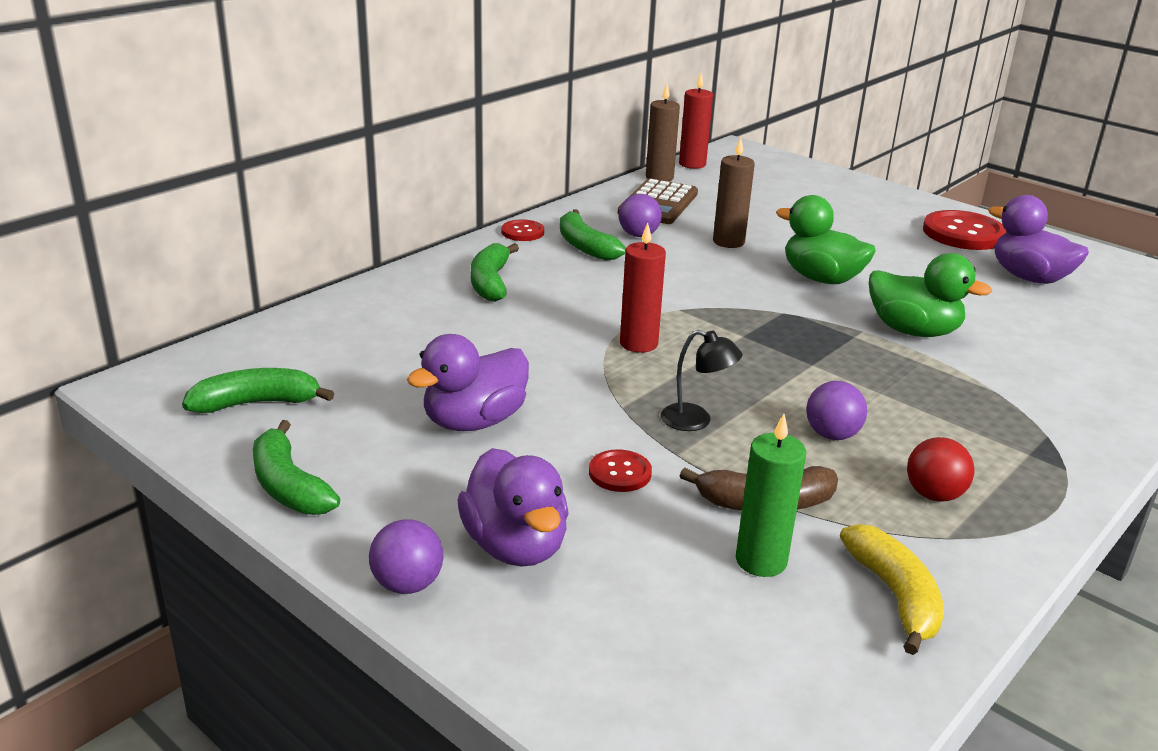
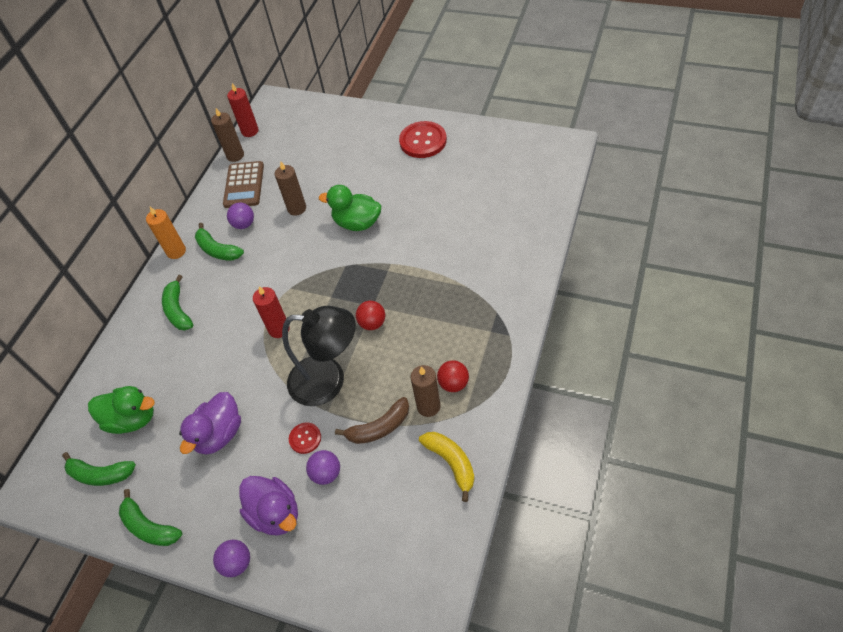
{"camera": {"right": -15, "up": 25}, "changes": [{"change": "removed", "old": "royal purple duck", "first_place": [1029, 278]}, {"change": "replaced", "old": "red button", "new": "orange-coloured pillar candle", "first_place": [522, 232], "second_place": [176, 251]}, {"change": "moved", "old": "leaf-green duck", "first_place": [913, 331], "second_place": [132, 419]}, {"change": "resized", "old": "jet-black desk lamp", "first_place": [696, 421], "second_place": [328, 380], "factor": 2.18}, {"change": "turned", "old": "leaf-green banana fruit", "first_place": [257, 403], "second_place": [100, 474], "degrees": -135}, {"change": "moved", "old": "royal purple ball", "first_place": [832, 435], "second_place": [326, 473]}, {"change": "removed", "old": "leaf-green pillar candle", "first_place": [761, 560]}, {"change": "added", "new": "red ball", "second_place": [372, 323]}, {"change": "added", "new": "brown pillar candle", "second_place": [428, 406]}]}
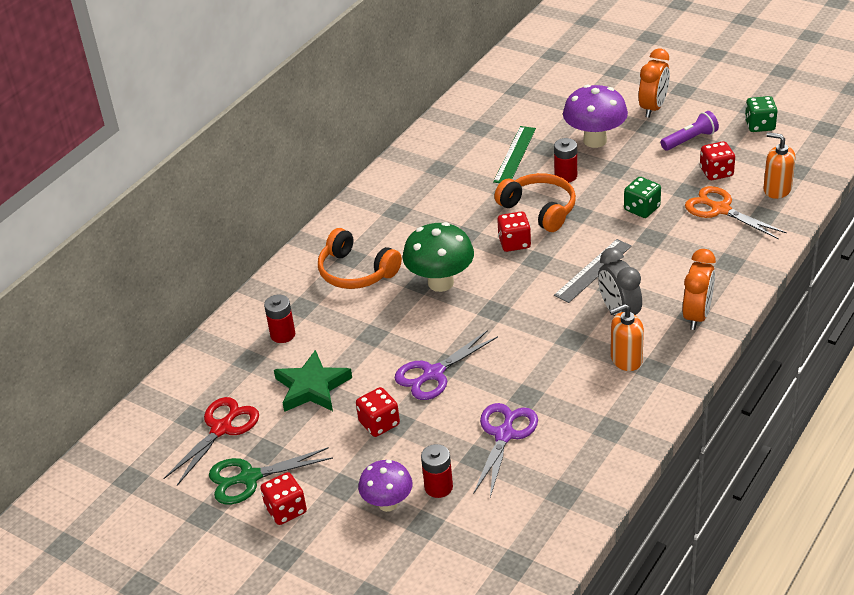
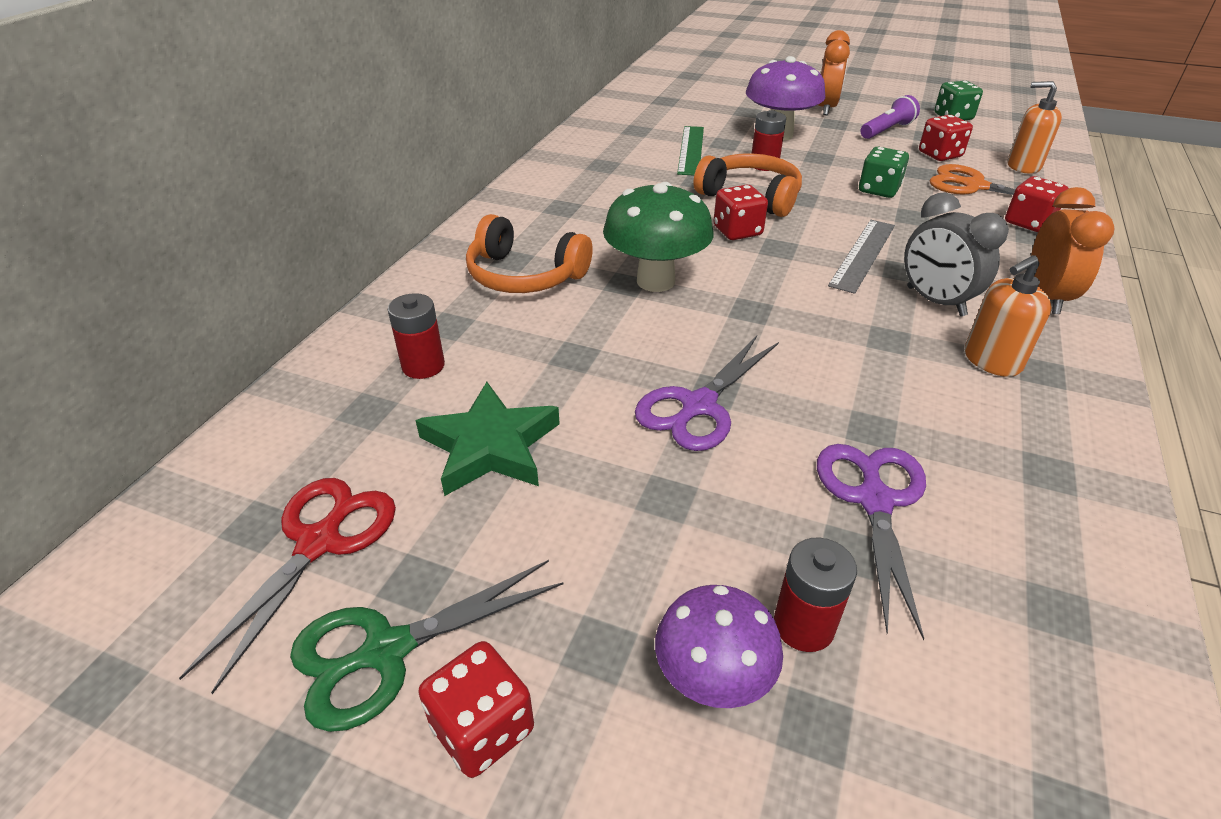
{"camera": {"right": -15, "up": 0}, "changes": [{"change": "moved", "old": "red game die", "first_place": [379, 423], "second_place": [1028, 223]}]}
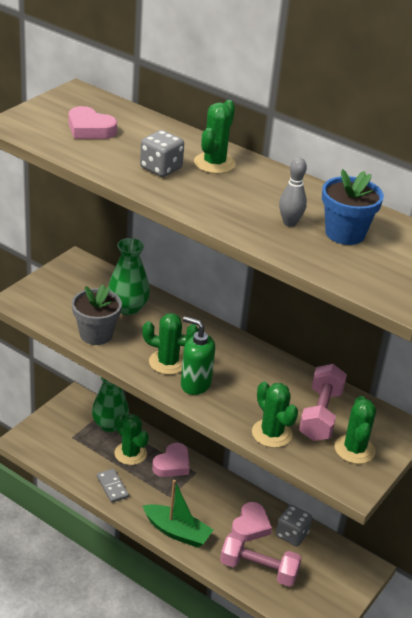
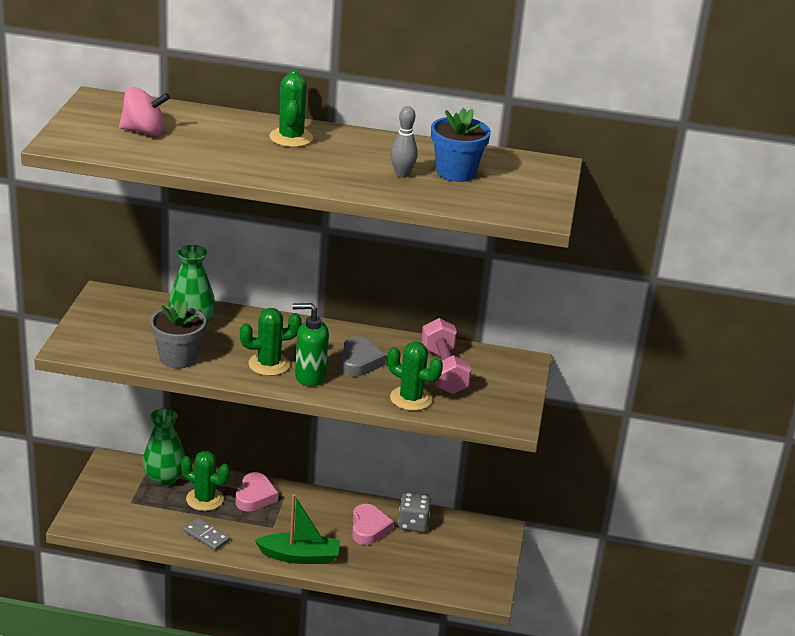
{"camera": {"right": -25, "up": -5}, "changes": [{"change": "replaced", "old": "rosy heart shape", "new": "rosy spinning top", "first_place": [90, 129], "second_place": [144, 131]}, {"change": "removed", "old": "ash-grey game die", "first_place": [161, 168]}, {"change": "removed", "old": "leaf-green prickly plant", "first_place": [354, 449]}, {"change": "removed", "old": "rosy hand weight", "first_place": [258, 569]}, {"change": "added", "new": "ash-grey heart shape", "second_place": [359, 361]}]}
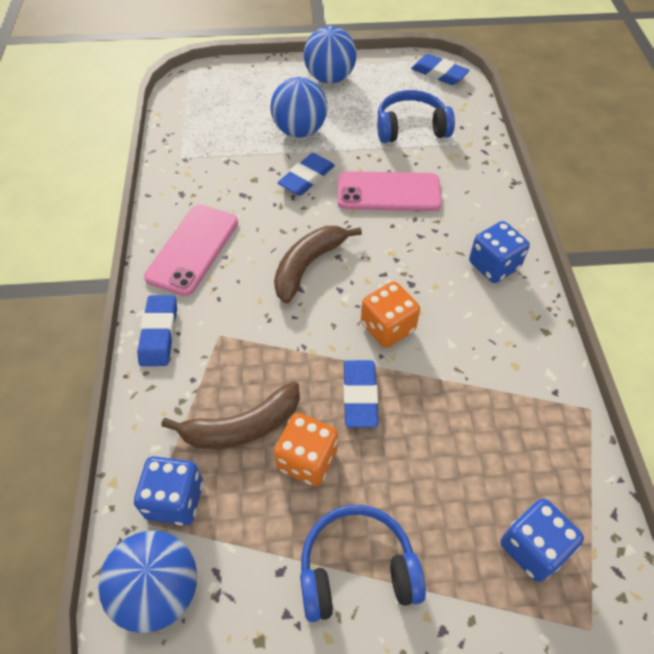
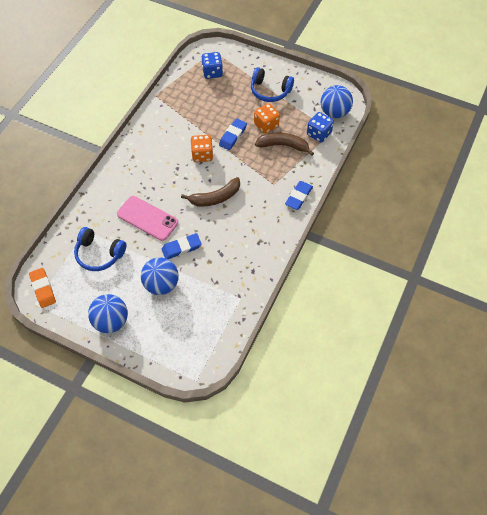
{"camera": {"right": -150, "up": 5}, "changes": [{"change": "recoloured", "old": "blue eraser", "new": "orange-coloured eraser", "first_place": [439, 73], "second_place": [43, 289]}, {"change": "removed", "old": "rosy phone", "first_place": [192, 249]}, {"change": "removed", "old": "blue game die", "first_place": [493, 265]}]}
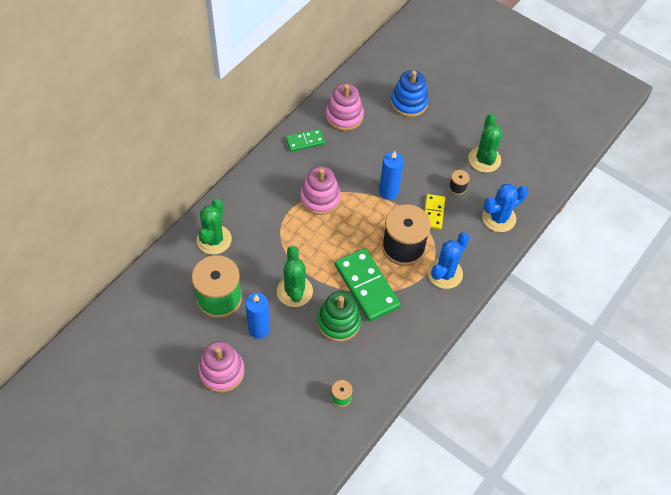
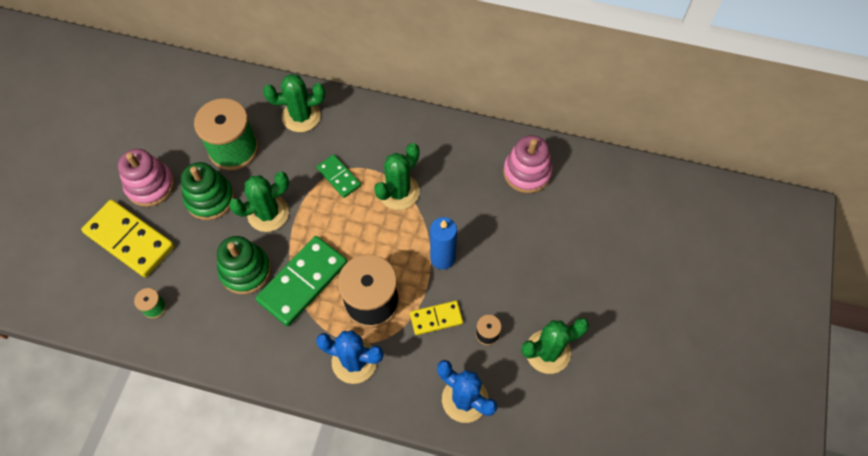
{"camera": {"right": 70, "up": 5}, "changes": [{"change": "removed", "old": "blue ring stacker", "first_place": [409, 103]}, {"change": "moved", "old": "leaf-green domino piece", "first_place": [305, 141], "second_place": [339, 177]}, {"change": "replaced", "old": "rosy ring stacker", "new": "leaf-green prickly plant", "first_place": [320, 198], "second_place": [399, 192]}, {"change": "replaced", "old": "blue pillar candle", "new": "leaf-green ring stacker", "first_place": [259, 329], "second_place": [210, 199]}, {"change": "added", "new": "bright yellow domino piece", "second_place": [129, 240]}]}
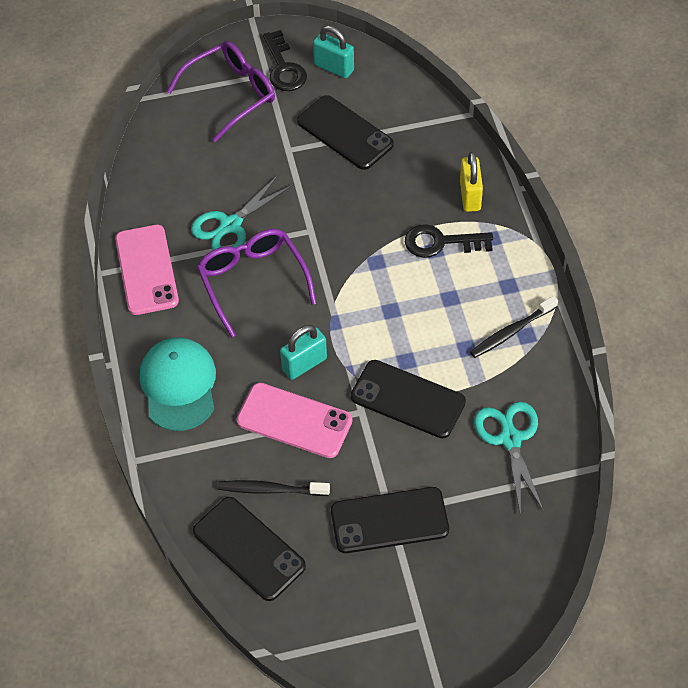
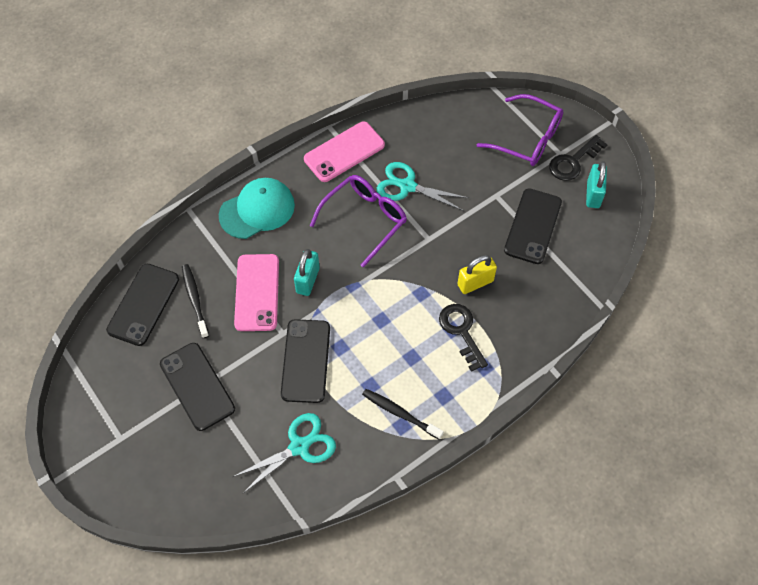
{"camera": {"right": 65, "up": 5}, "changes": [{"change": "moved", "old": "bright yellow lock", "first_place": [470, 195], "second_place": [475, 283]}, {"change": "turned", "old": "turquoise lock", "first_place": [304, 364], "second_place": [308, 280], "degrees": 75}]}
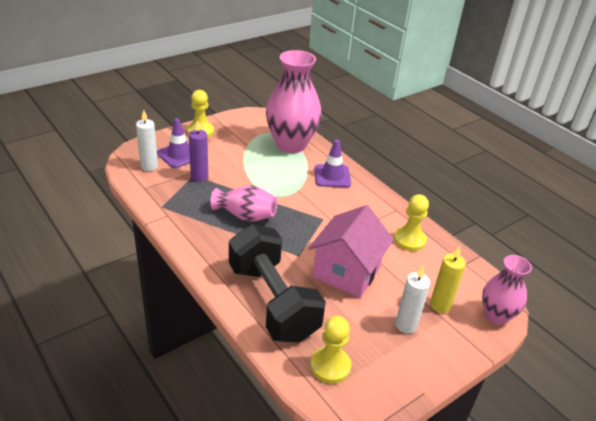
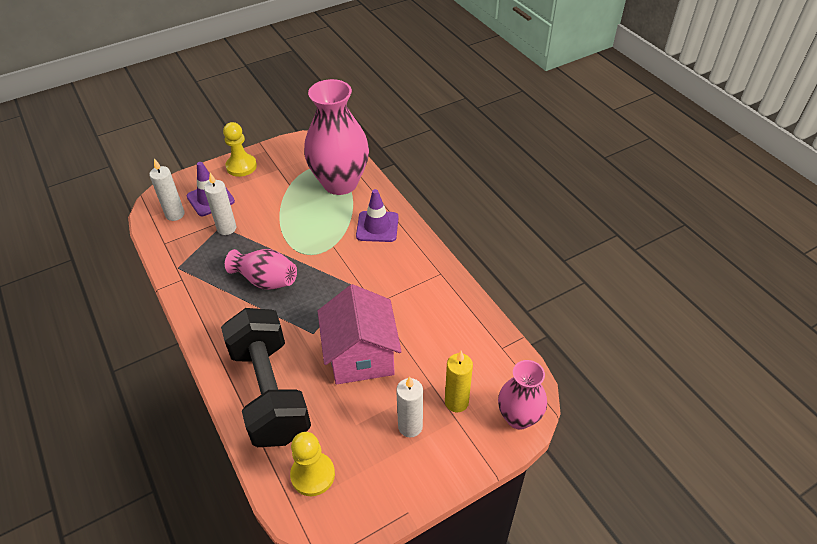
{"camera": {"right": 10, "up": 10}, "changes": [{"change": "recoloured", "old": "royal purple pillar candle", "new": "snow-white pillar candle", "first_place": [199, 177], "second_place": [226, 228]}, {"change": "removed", "old": "bright yellow chess pawn", "first_place": [409, 240]}, {"change": "turned", "old": "rosy cottage", "first_place": [346, 272], "second_place": [361, 356], "degrees": -45}]}
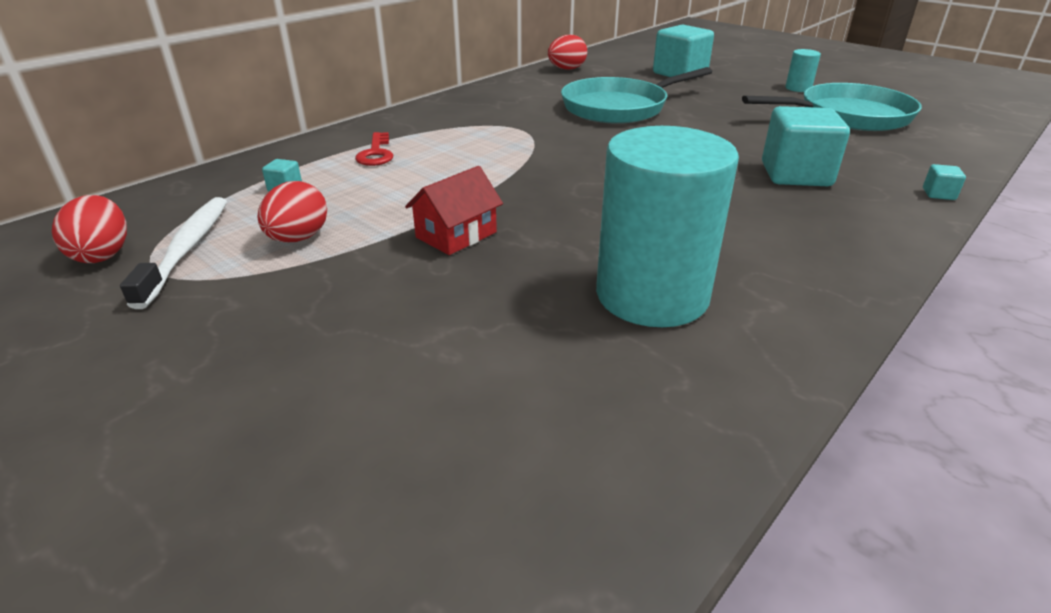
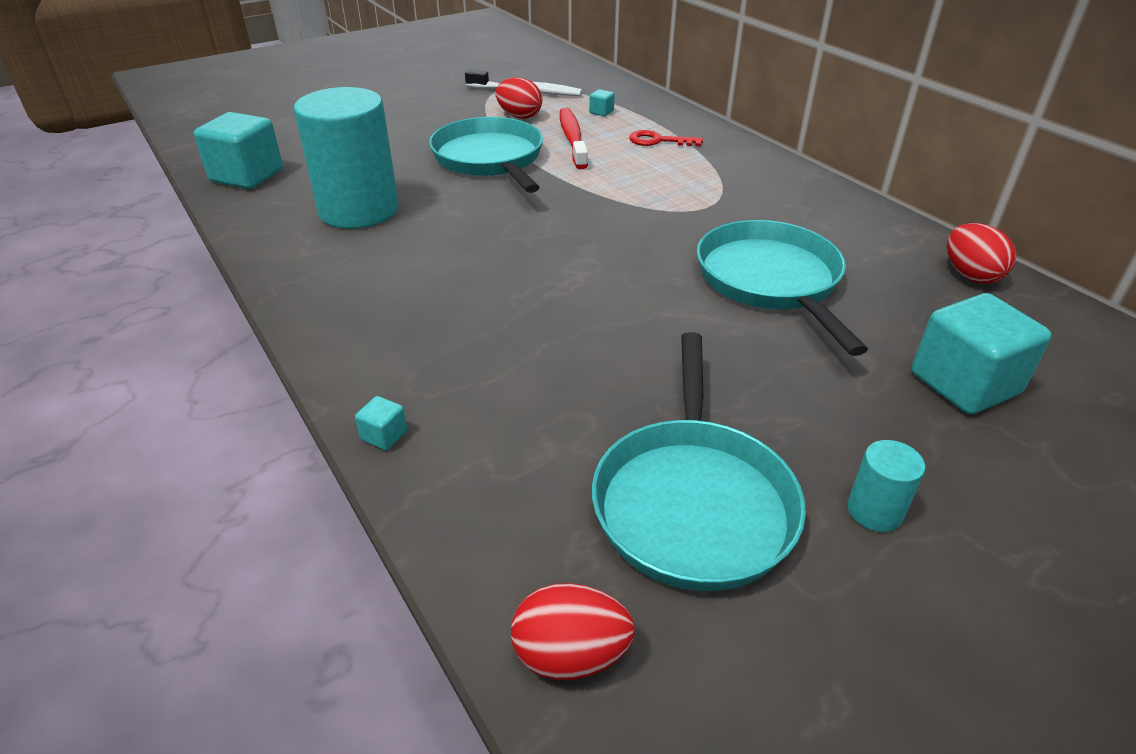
{"camera": {"right": 105, "up": 5}, "changes": [{"change": "moved", "old": "turquoise solid cube", "first_place": [795, 175], "second_place": [247, 176]}, {"change": "replaced", "old": "red cottage", "new": "turquoise frying pan", "first_place": [456, 235], "second_place": [490, 159]}, {"change": "moved", "old": "red egg", "first_place": [103, 254], "second_place": [570, 655]}, {"change": "added", "new": "red tooth brush", "second_place": [572, 139]}]}
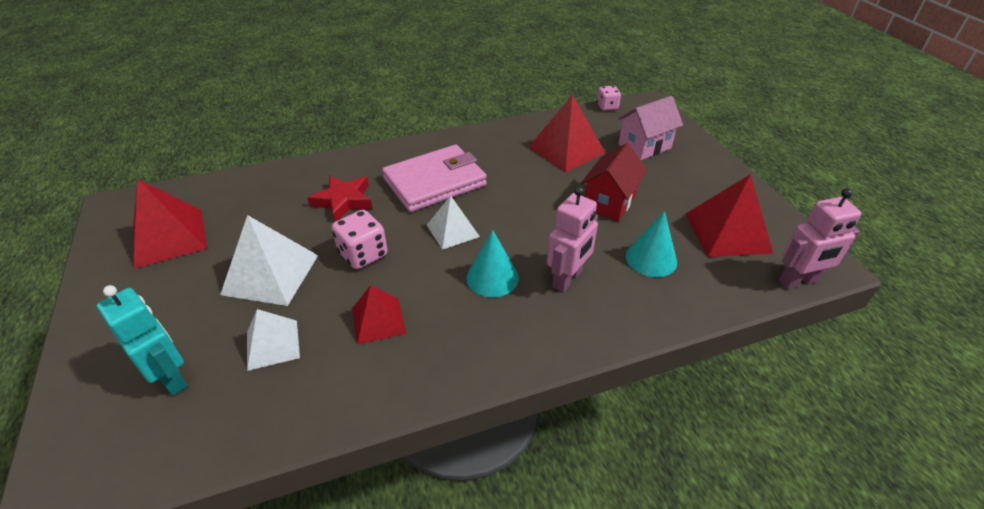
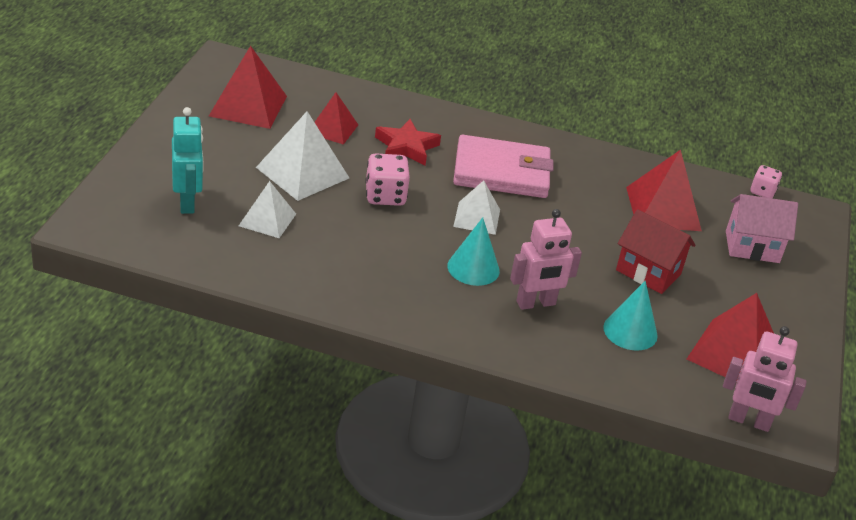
{"camera": {"right": 30, "up": -5}, "changes": [{"change": "turned", "old": "red cottage", "first_place": [609, 202], "second_place": [648, 272], "degrees": 60}, {"change": "moved", "old": "red pyramid", "first_place": [378, 320], "second_place": [332, 129]}]}
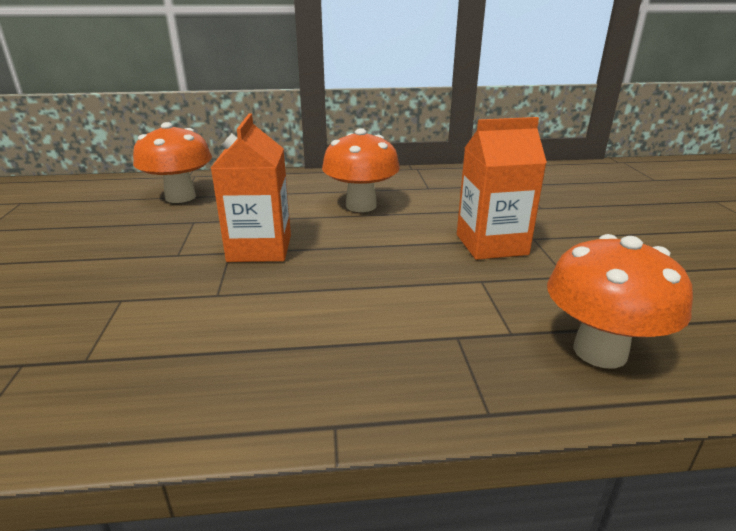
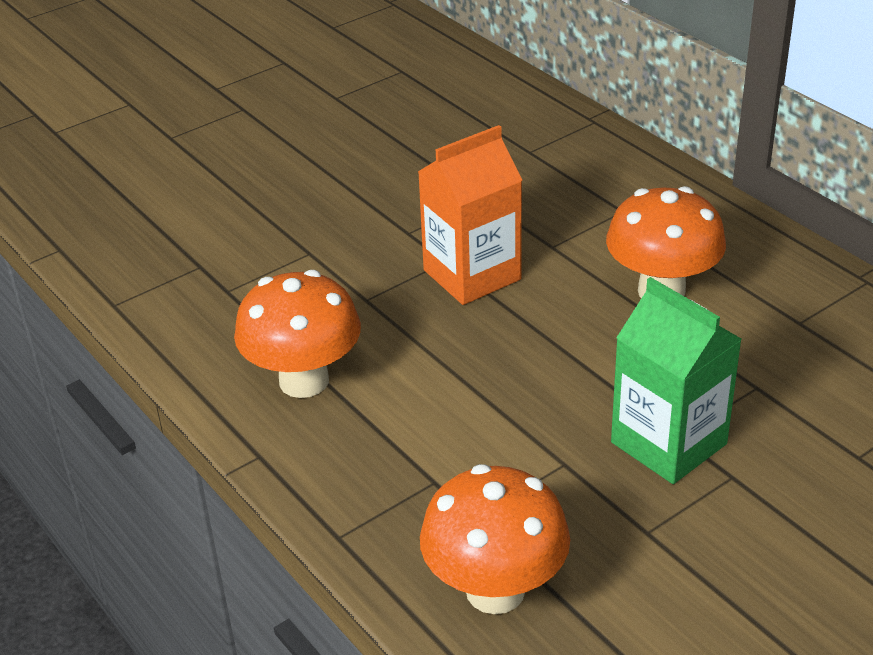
{"camera": {"right": 60, "up": 10}, "changes": [{"change": "recoloured", "old": "orange-coloured juice carton", "new": "leaf-green juice carton", "first_place": [491, 244], "second_place": [668, 443]}, {"change": "moved", "old": "orange-coloured toadstool", "first_place": [180, 197], "second_place": [304, 381]}]}
